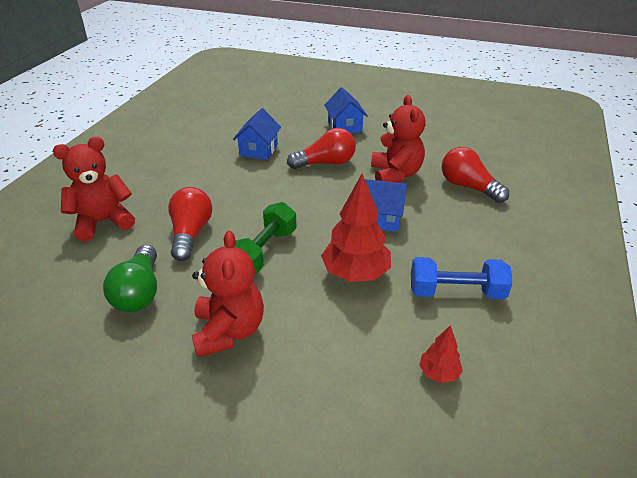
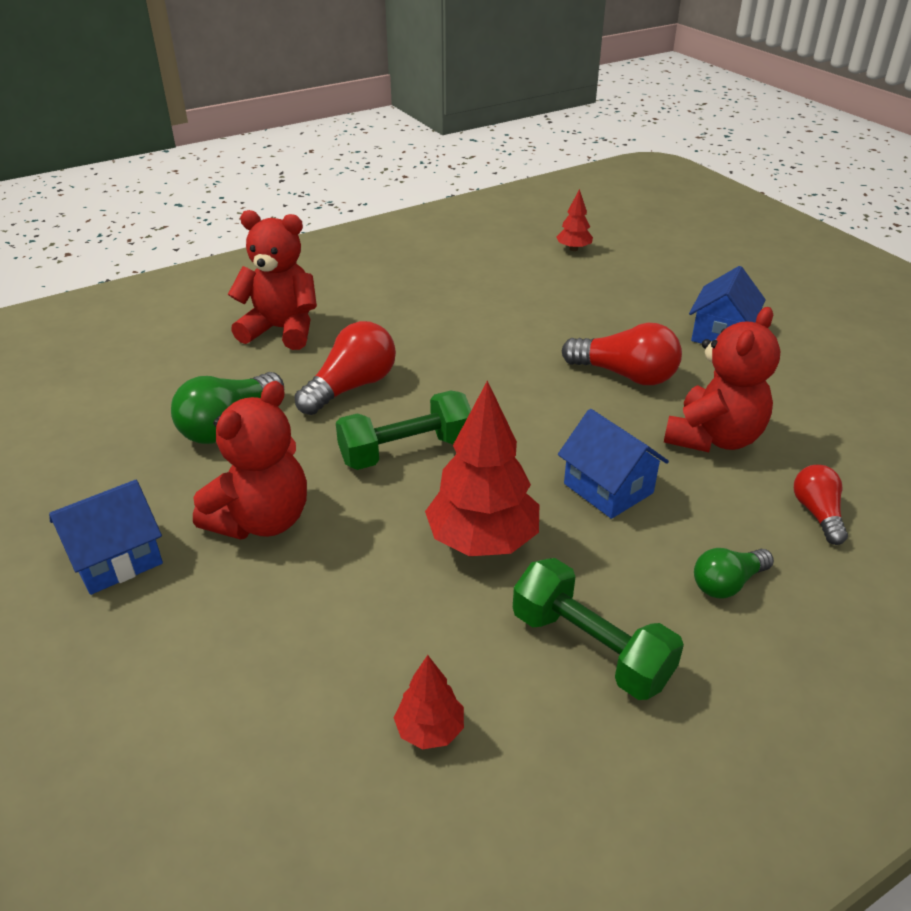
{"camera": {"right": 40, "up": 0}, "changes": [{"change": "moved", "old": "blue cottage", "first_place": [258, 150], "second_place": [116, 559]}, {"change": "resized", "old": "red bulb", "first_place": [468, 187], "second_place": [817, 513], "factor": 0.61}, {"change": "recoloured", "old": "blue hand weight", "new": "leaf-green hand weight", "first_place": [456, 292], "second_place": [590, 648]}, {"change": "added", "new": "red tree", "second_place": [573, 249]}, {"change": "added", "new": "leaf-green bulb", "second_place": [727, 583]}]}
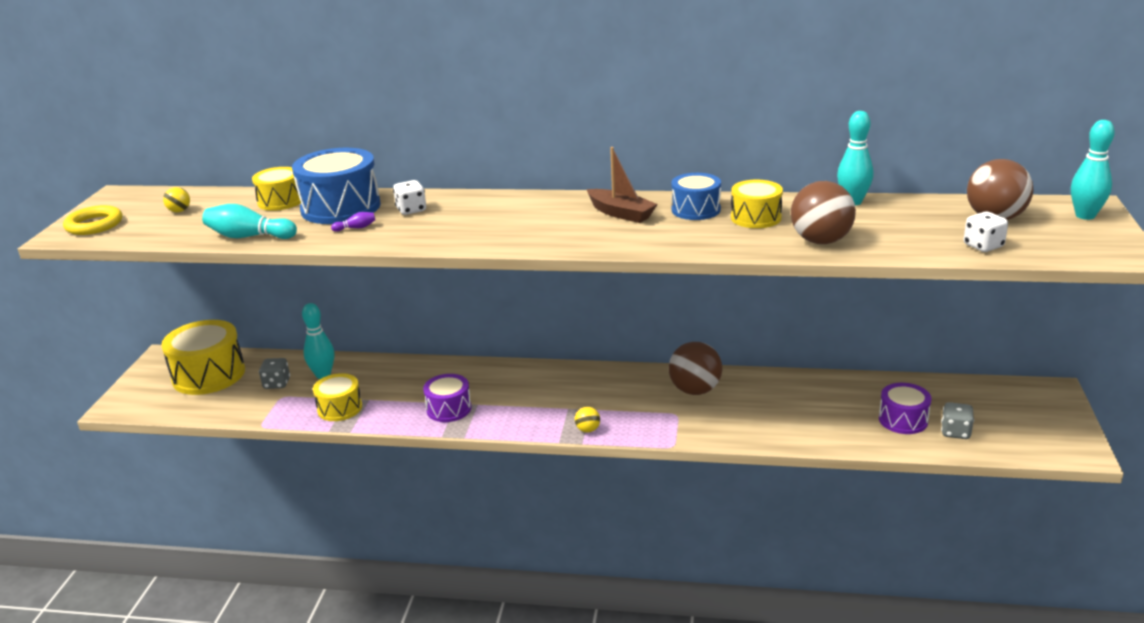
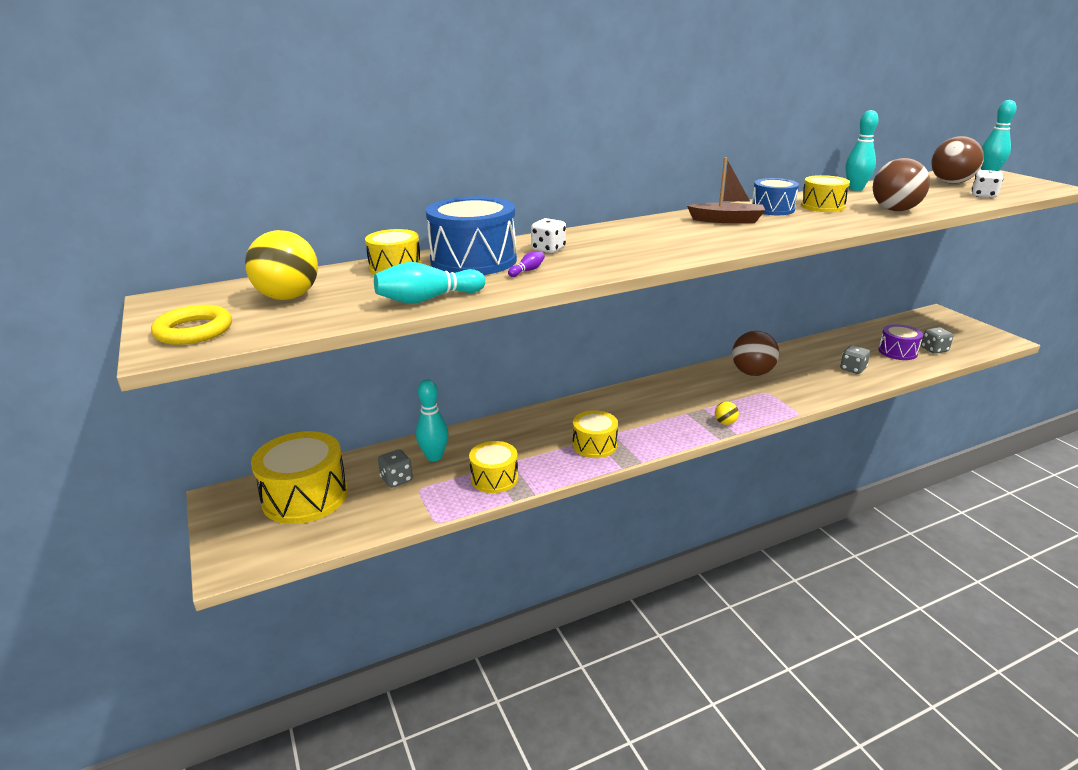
{"camera": {"right": -35, "up": 0}, "changes": [{"change": "resized", "old": "bright yellow ball", "first_place": [179, 211], "second_place": [288, 297], "factor": 2.16}, {"change": "recoloured", "old": "royal purple snare drum", "new": "bright yellow snare drum", "first_place": [449, 409], "second_place": [594, 445]}, {"change": "added", "new": "ash-grey game die", "second_place": [852, 369]}]}
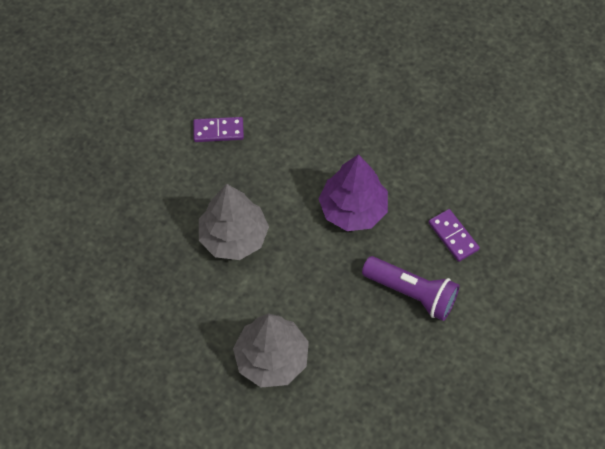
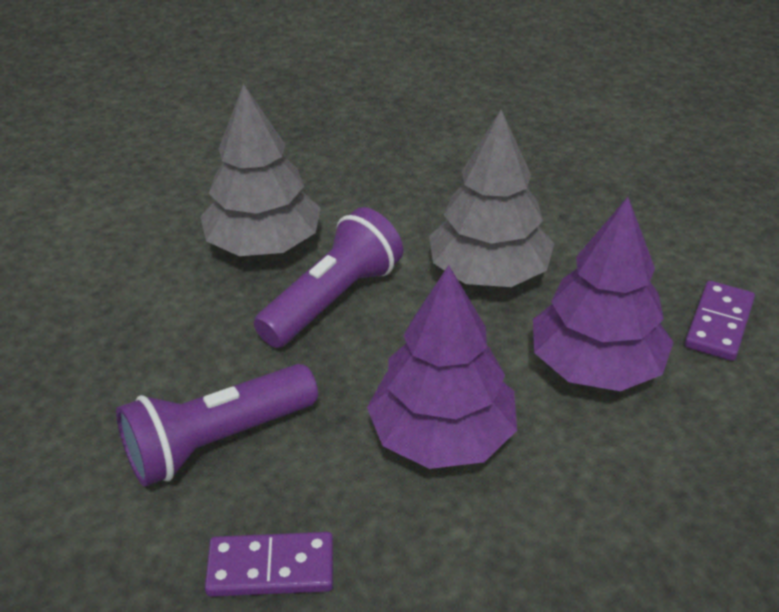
{"camera": {"right": 120, "up": -20}, "changes": [{"change": "added", "new": "royal purple tree", "second_place": [595, 366]}, {"change": "added", "new": "royal purple flashlight", "second_place": [333, 299]}]}
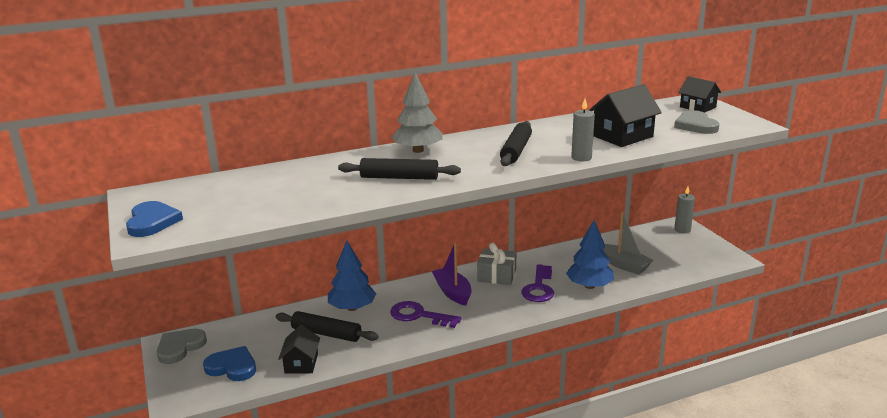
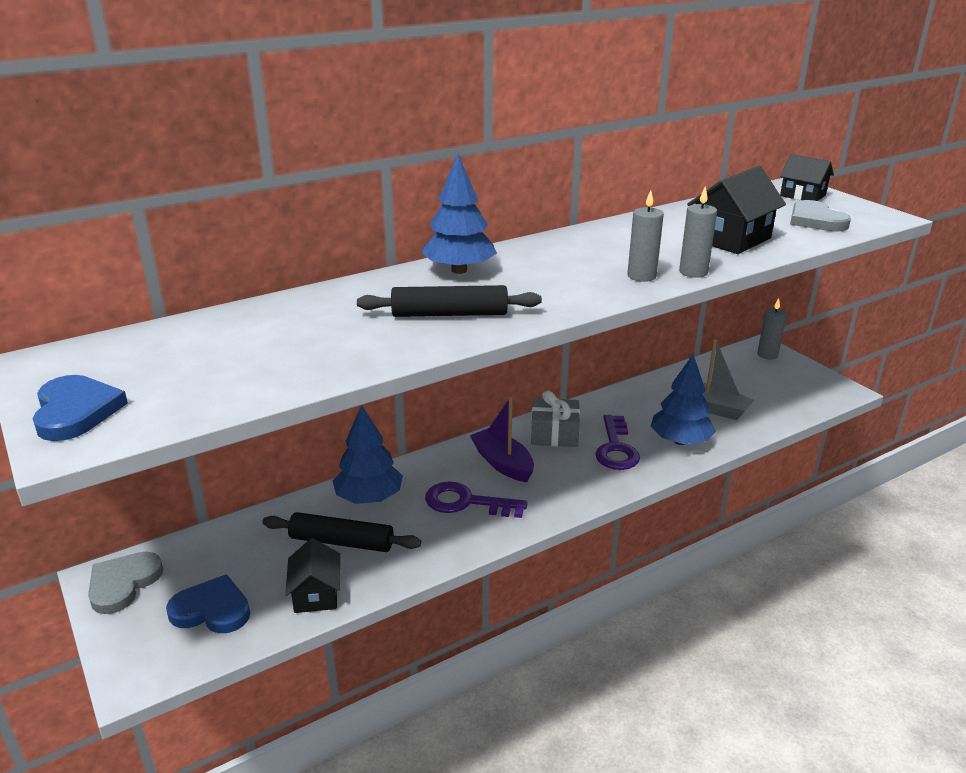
{"camera": {"right": -10, "up": 5}, "changes": [{"change": "recoloured", "old": "ash-grey tree", "new": "blue tree", "first_place": [418, 150], "second_place": [459, 270]}, {"change": "removed", "old": "jet-black pastry roller", "first_place": [516, 150]}, {"change": "added", "new": "ash-grey pillar candle", "second_place": [641, 276]}]}
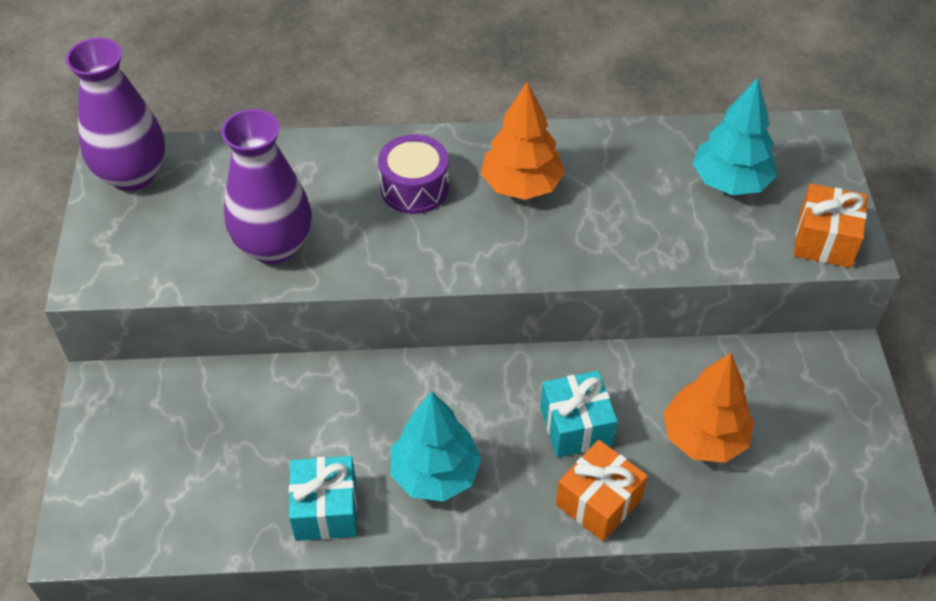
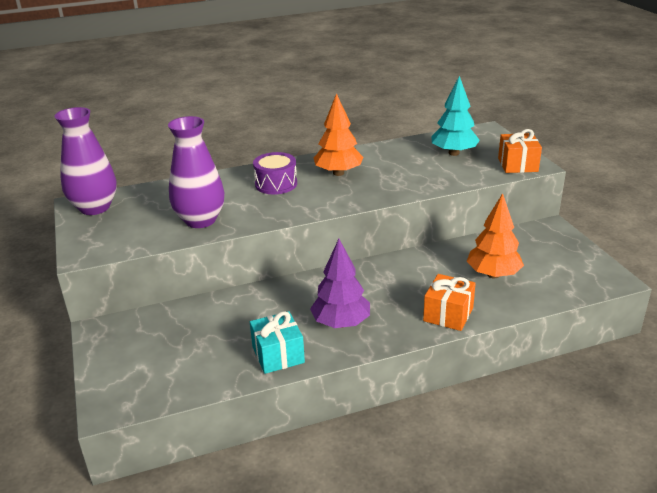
{"camera": {"right": -15, "up": -20}, "changes": [{"change": "removed", "old": "turquoise gift", "first_place": [576, 426]}, {"change": "recoloured", "old": "turquoise tree", "new": "royal purple tree", "first_place": [435, 473], "second_place": [341, 323]}]}
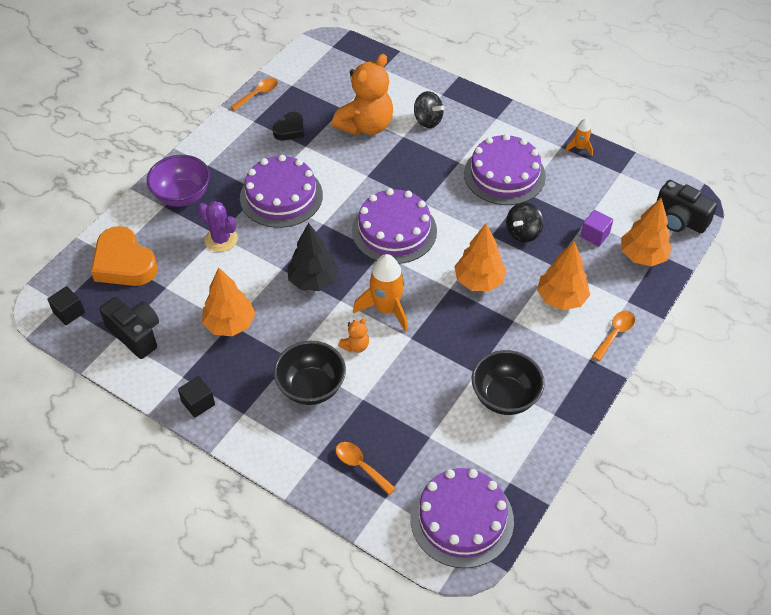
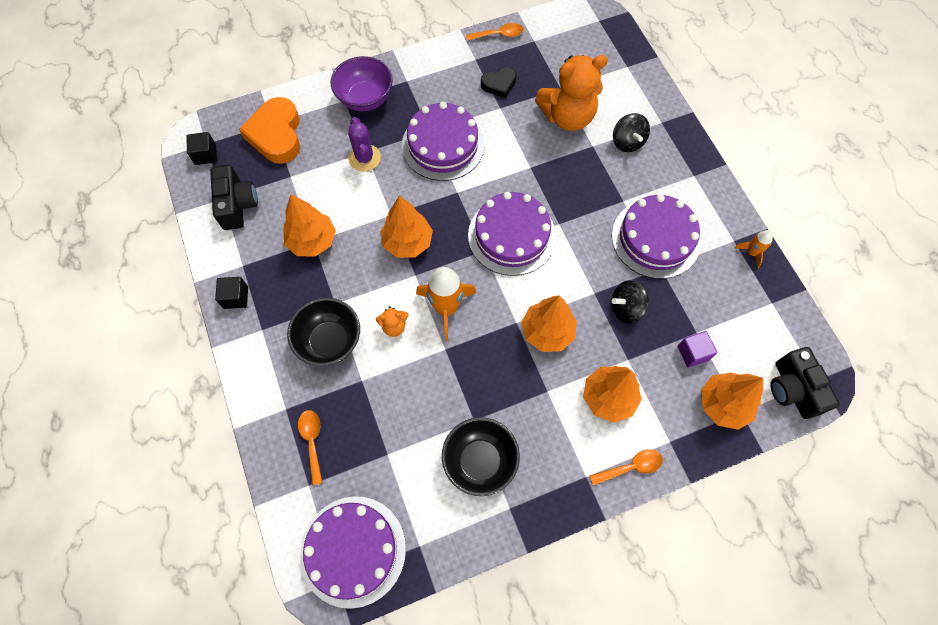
{"camera": {"right": 35, "up": 15}, "changes": [{"change": "recoloured", "old": "jet-black tree", "new": "orange-coloured tree", "first_place": [313, 280], "second_place": [407, 242]}]}
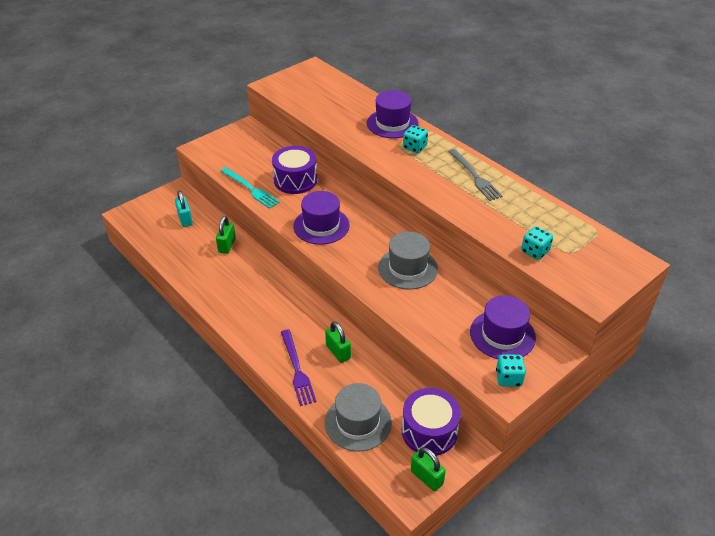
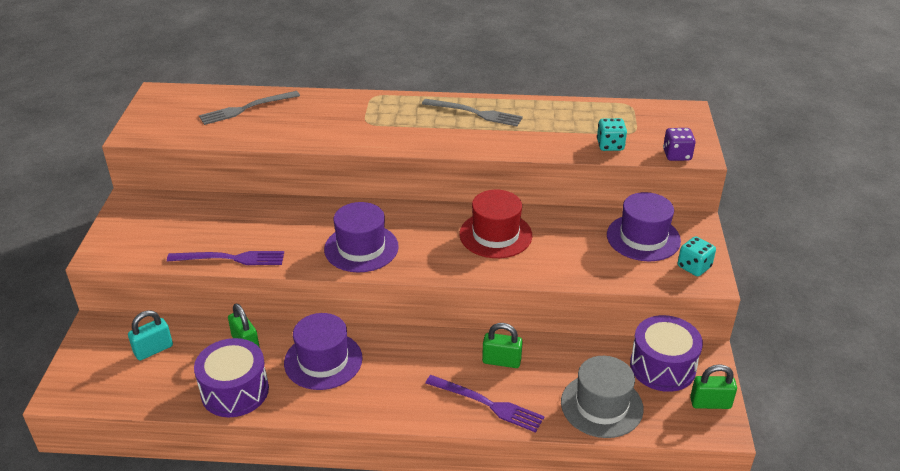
{"camera": {"right": -45, "up": -5}, "changes": [{"change": "moved", "old": "royal purple hat", "first_place": [392, 123], "second_place": [323, 360]}, {"change": "removed", "old": "turquoise game die", "first_place": [414, 147]}, {"change": "moved", "old": "royal purple snare drum", "first_place": [295, 180], "second_place": [235, 391]}, {"change": "recoloured", "old": "turquoise fork", "new": "royal purple fork", "first_place": [250, 189], "second_place": [230, 258]}, {"change": "turned", "old": "turquoise lock", "first_place": [185, 219], "second_place": [153, 350], "degrees": -60}, {"change": "recoloured", "old": "ash-grey hat", "new": "red hat", "first_place": [408, 268], "second_place": [495, 235]}, {"change": "added", "new": "ash-grey fork", "second_place": [246, 108]}, {"change": "added", "new": "royal purple game die", "second_place": [677, 155]}]}
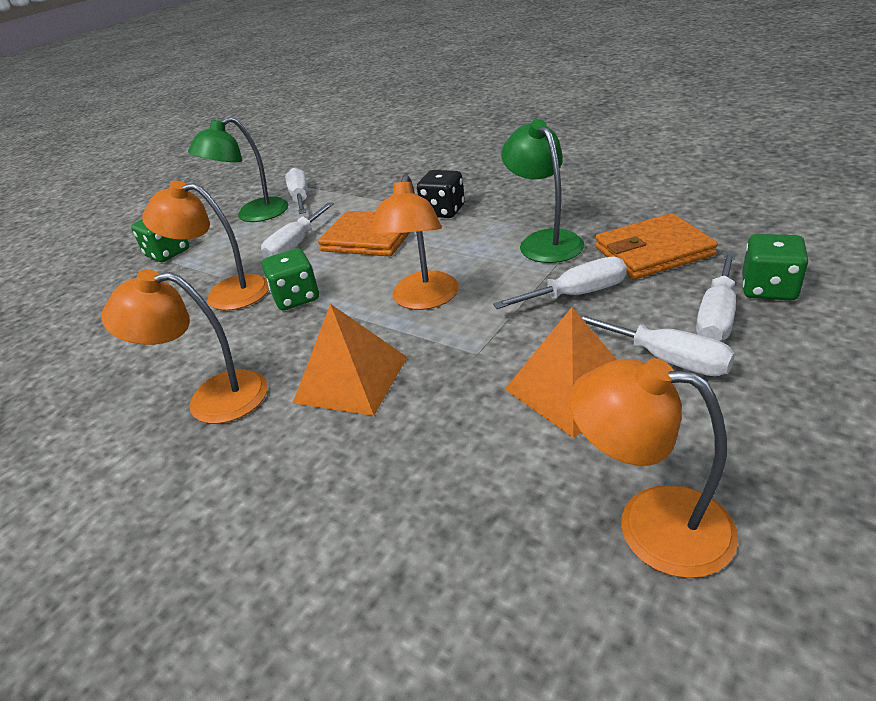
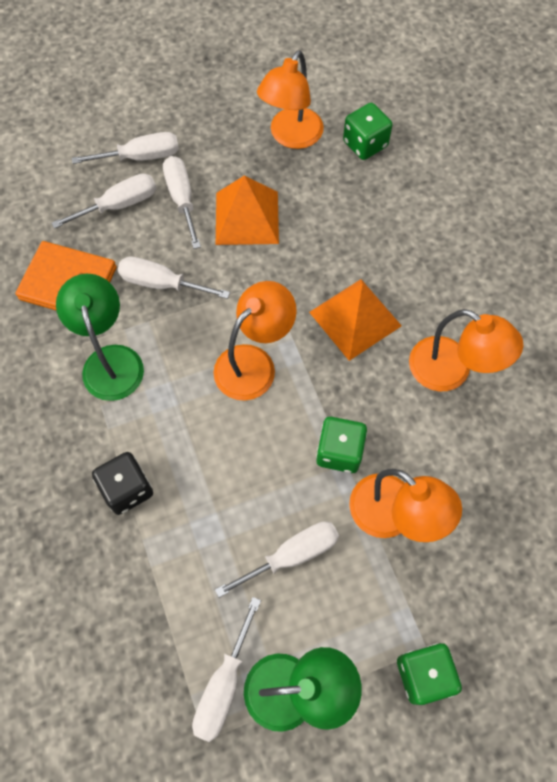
{"camera": {"right": -150, "up": 30}, "changes": [{"change": "turned", "old": "leaf-green desk lamp", "first_place": [544, 241], "second_place": [110, 360], "degrees": 150}, {"change": "removed", "old": "orange-coloured wallet", "first_place": [369, 238]}, {"change": "moved", "old": "leaf-green game die", "first_place": [768, 289], "second_place": [365, 144]}, {"change": "turned", "old": "orange-coloured desk lamp", "first_place": [651, 524], "second_place": [291, 137], "degrees": 60}, {"change": "added", "new": "snow-white flat screwdriver", "second_place": [141, 157]}]}
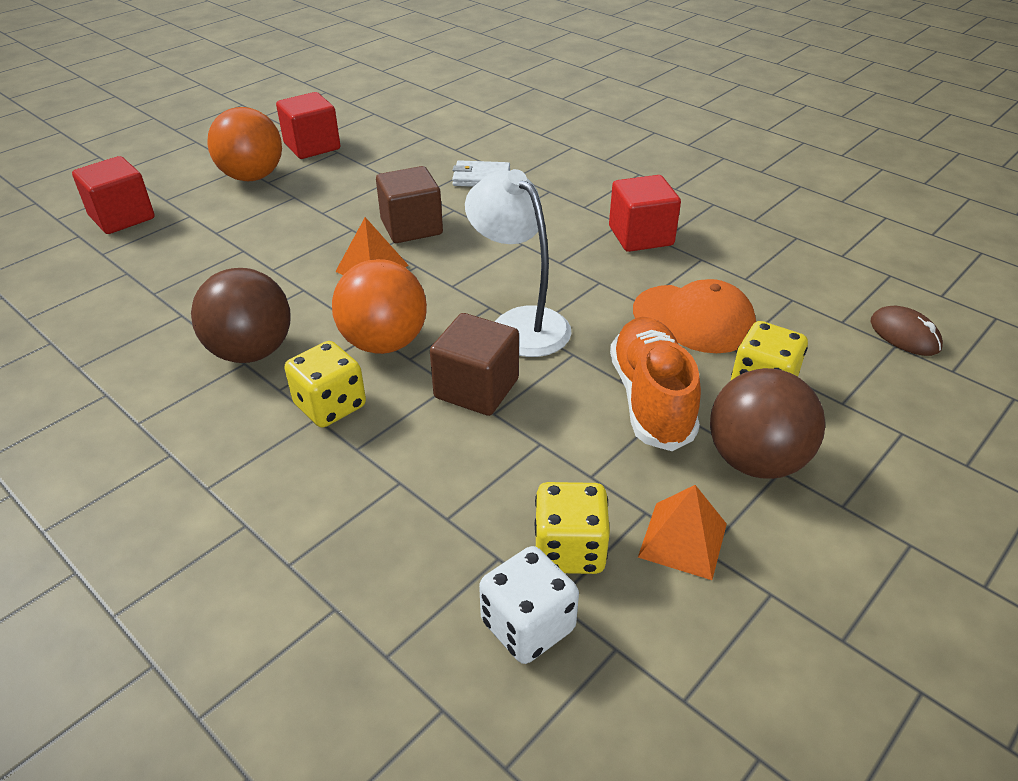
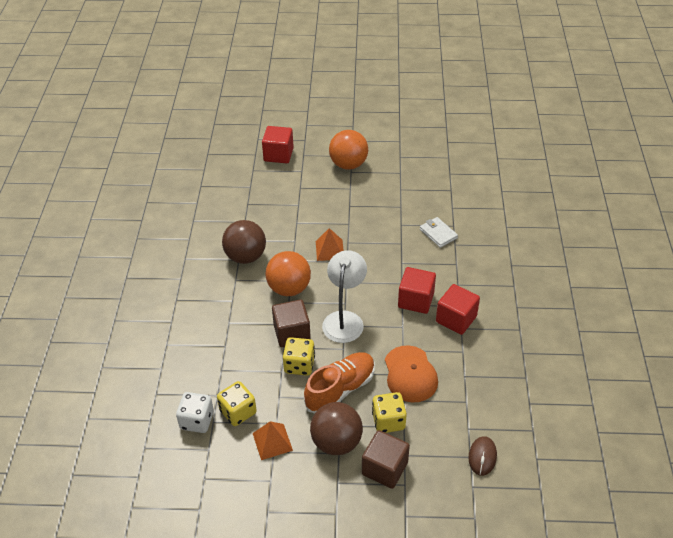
{"camera": {"right": 50, "up": 5}, "changes": [{"change": "moved", "old": "red solid cube", "first_place": [312, 146], "second_place": [416, 300]}, {"change": "moved", "old": "brown solid cube", "first_place": [411, 227], "second_place": [384, 468]}, {"change": "moved", "old": "bright yellow game die", "first_place": [330, 406], "second_place": [299, 365]}]}
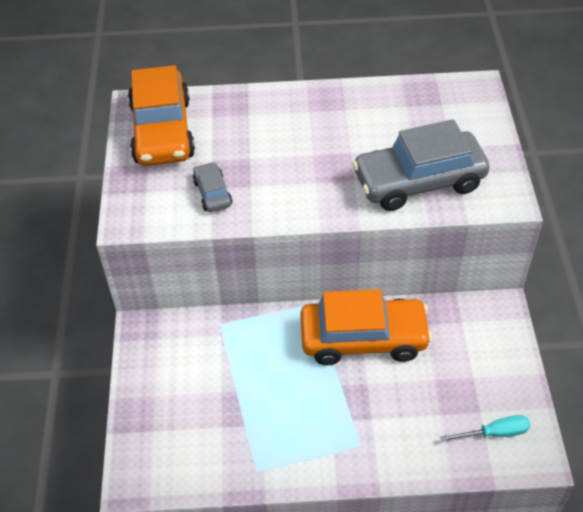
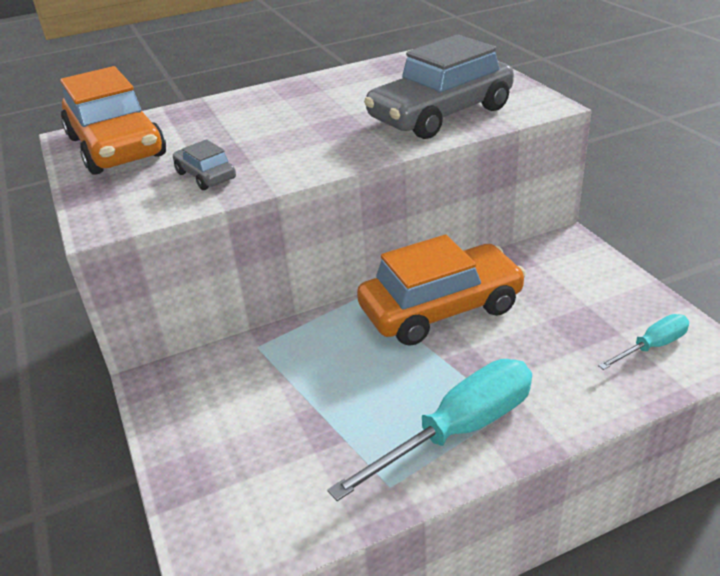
{"camera": {"right": -20, "up": -15}, "changes": [{"change": "added", "new": "turquoise flat screwdriver", "second_place": [458, 430]}]}
